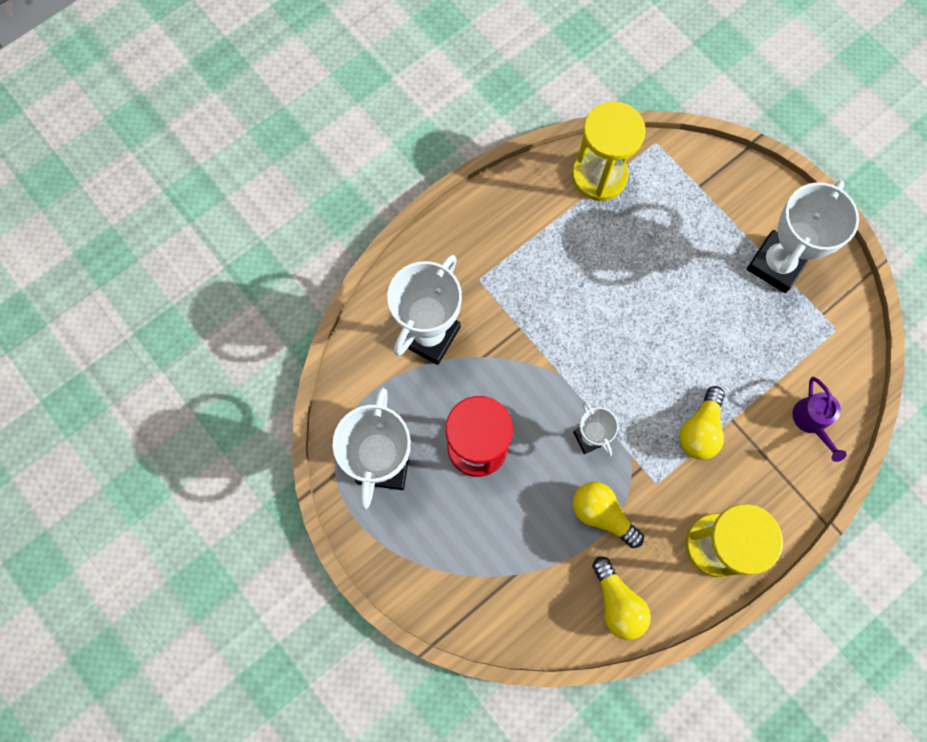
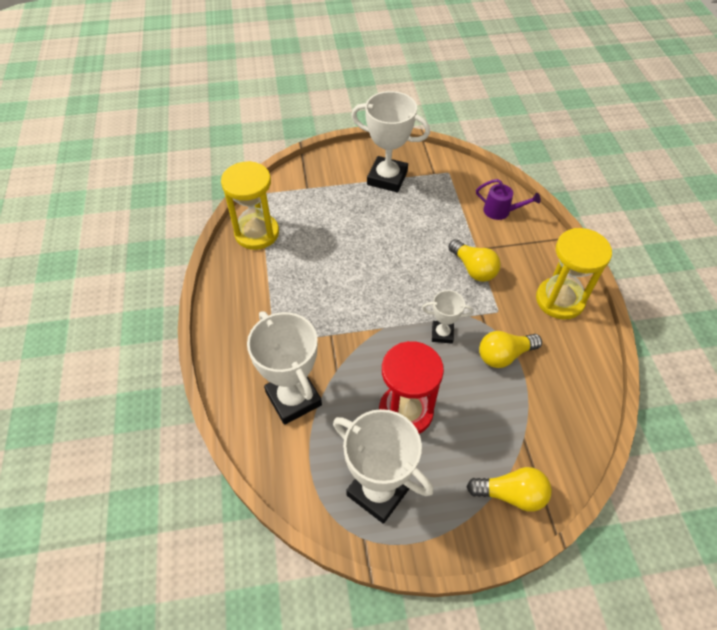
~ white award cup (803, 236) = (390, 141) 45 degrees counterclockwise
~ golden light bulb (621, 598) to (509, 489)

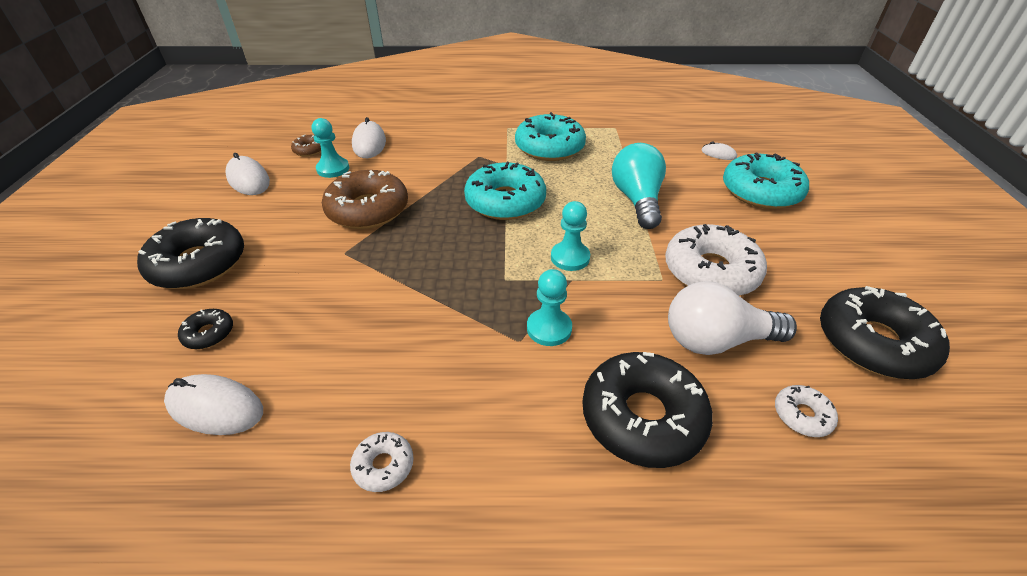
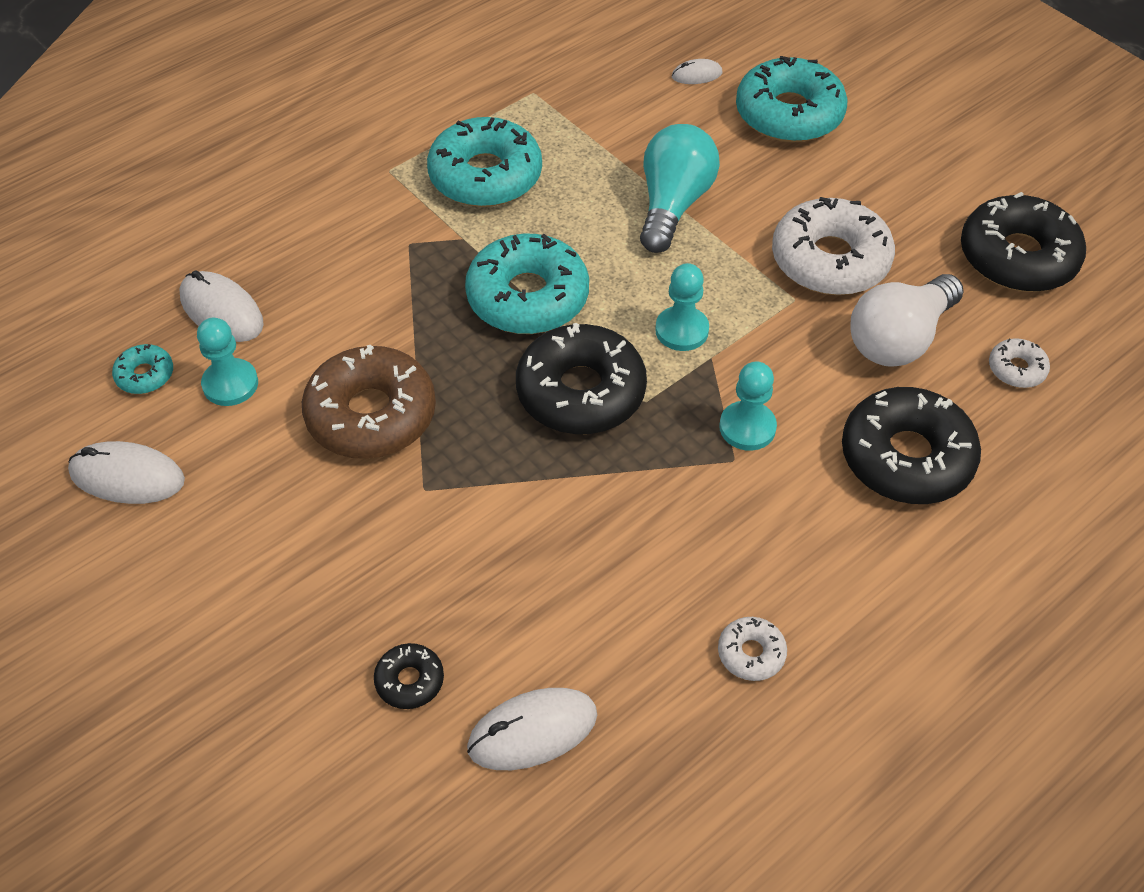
~ russet donut (306, 146) to turquoise donut (142, 369)
~ turquoise light bulb (639, 186) = (680, 188) 60 degrees clockwise
~ jet-black donut (190, 253) to (581, 378)

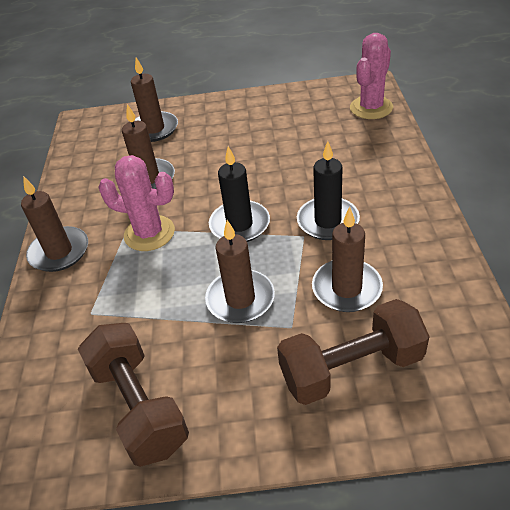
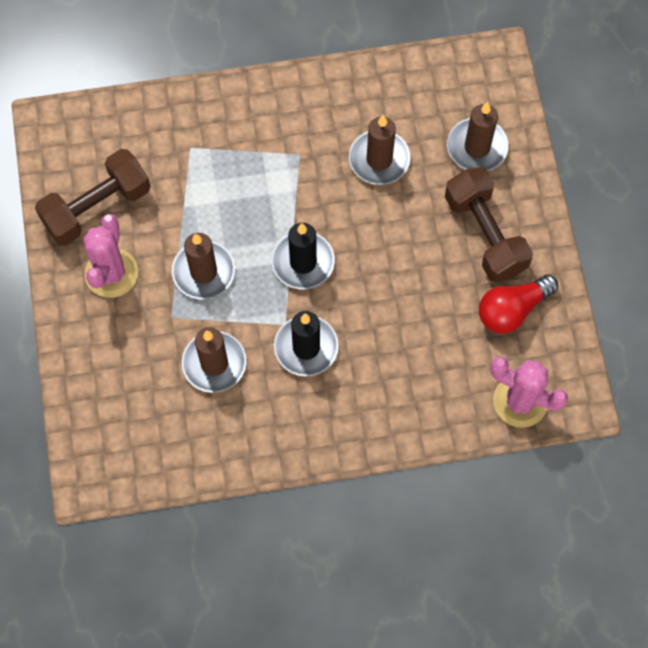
~ pink cactus (136, 203) to (110, 256)
- russet wax candle (54, 224)
~ russet free weight (353, 352) to (489, 224)
+ red light bulb (518, 304)

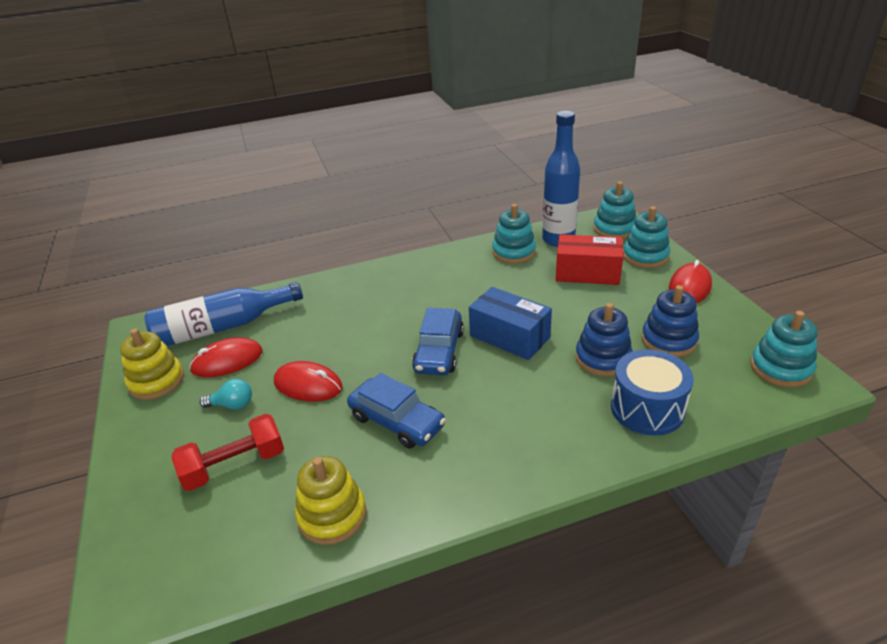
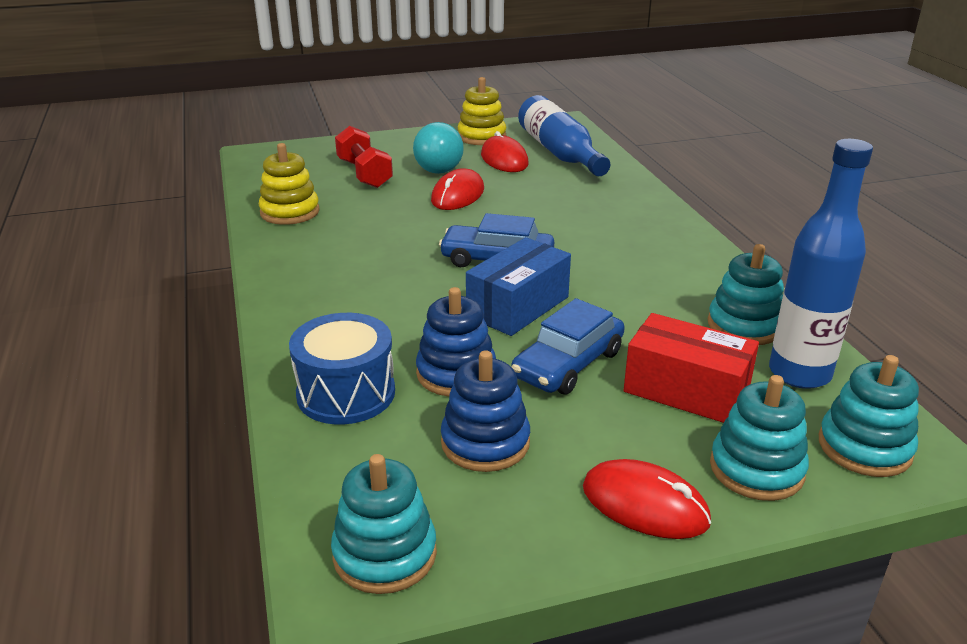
~ red parcel (589, 259) = (691, 368) 75 degrees counterclockwise
~ royal blue automobile (396, 410) to (568, 346)
~ turquoise light bulb (226, 394) = (438, 148) x1.74

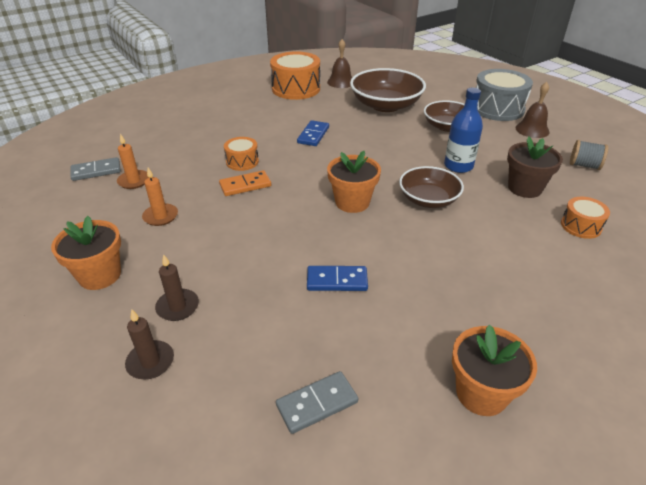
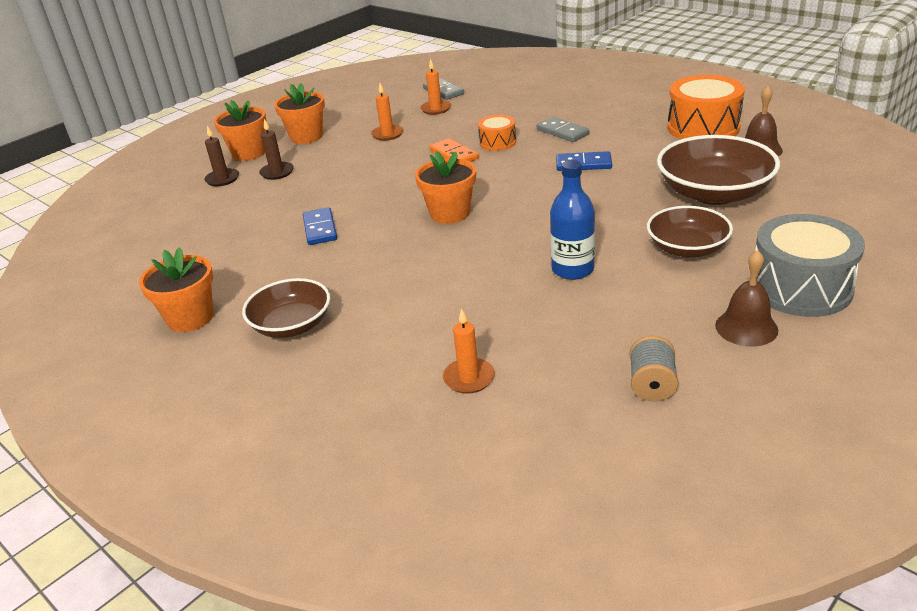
- russet flower pot (535, 167)
~ russet serving bowl (431, 187) to (286, 308)
~ orange-coloured toy drum (585, 218) to orange-coloured wax candle (469, 351)
~ gray domino tile (317, 402) to (563, 129)
+ orange-coloured flower pot (240, 130)

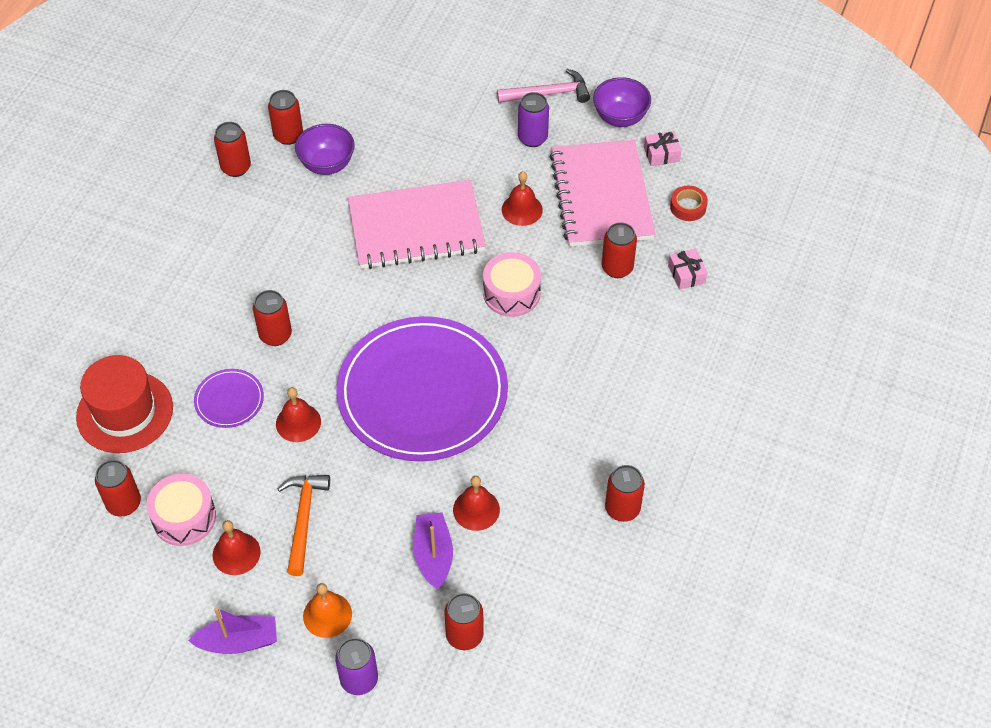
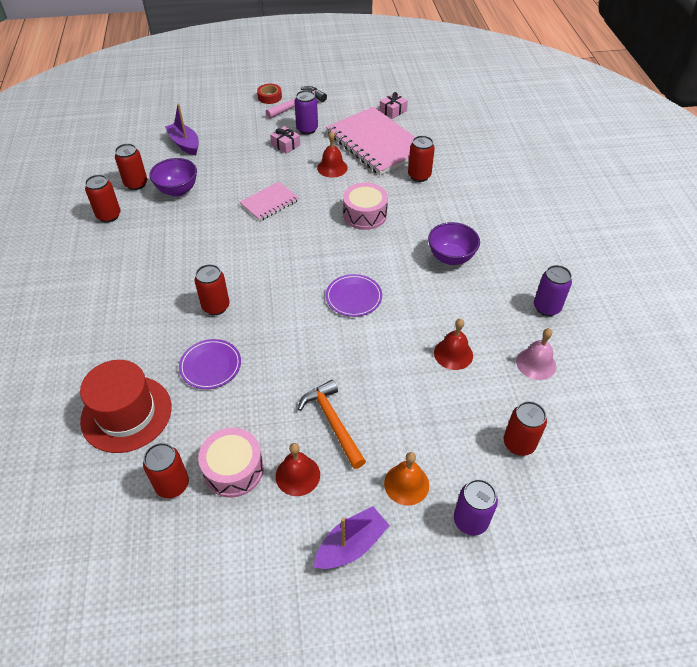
~ royal purple serving bowl (622, 102) to (454, 243)
~ pink notebook (417, 224) = (269, 201) x0.50
~ red sticky tape (689, 203) to (269, 94)
~ pink present (688, 269) to (285, 140)
~ royal purple dinner plate (422, 389) = (354, 295) x0.41
- red bell (298, 414)
~ red tin (625, 493) to royal purple tin (553, 290)
~ royal purple toy boat (433, 550) to (182, 129)
+ pink bell (536, 354)

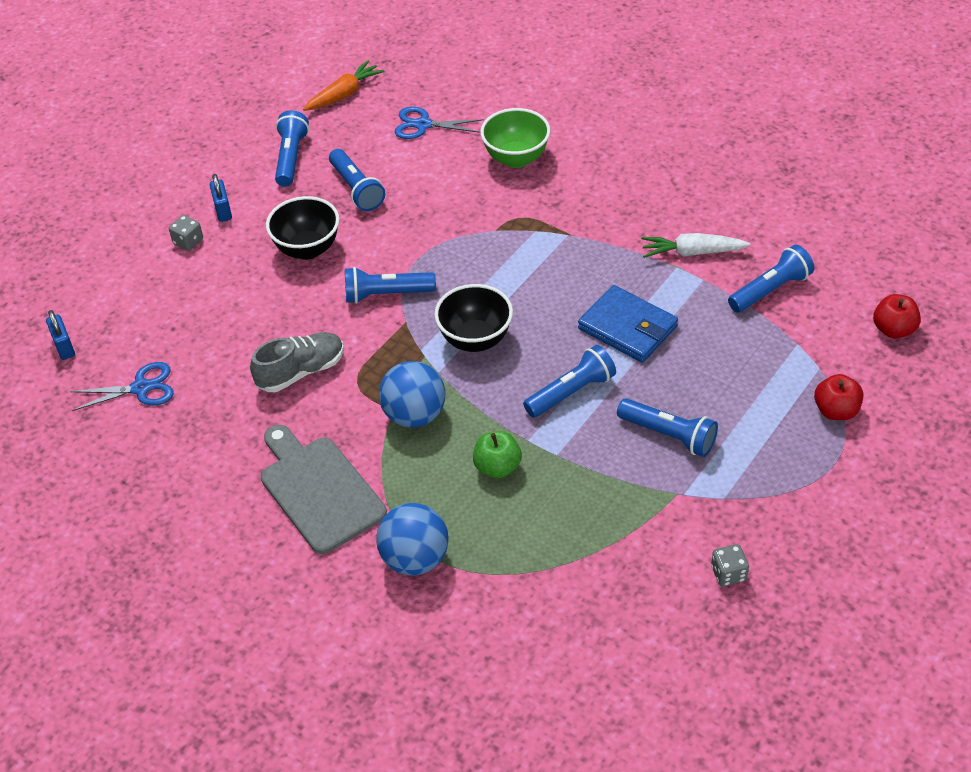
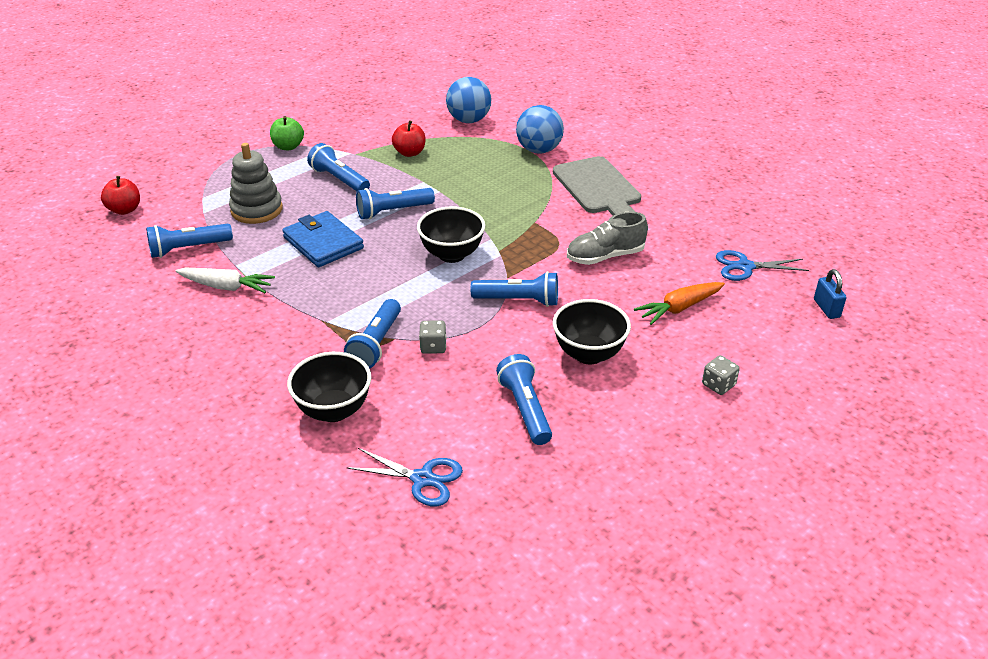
~ orange-coloured root vegetable (343, 85) to (679, 303)
~ emerald serving bowl (515, 138) to jet-black serving bowl (329, 387)
~ royal blue torch (292, 148) to (372, 334)
- royal blue lock (221, 198)
~ royal blue ball (412, 394) to (468, 100)
~ red apple fruit (838, 397) to (408, 139)
~ emerald apple fruit (497, 454) to (287, 133)
~ gray dice (730, 565) to (433, 337)
+ gray stacking toy (256, 183)

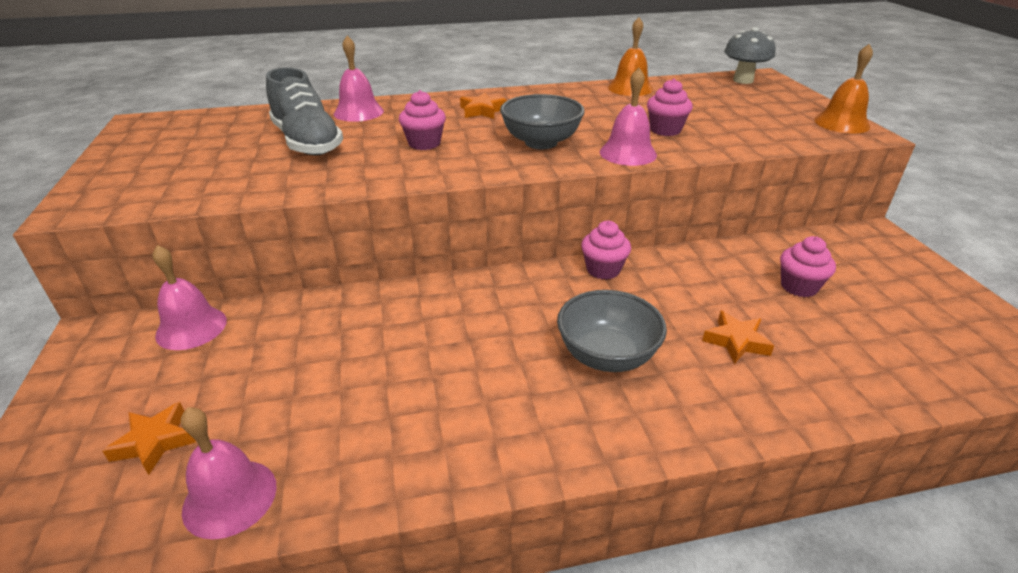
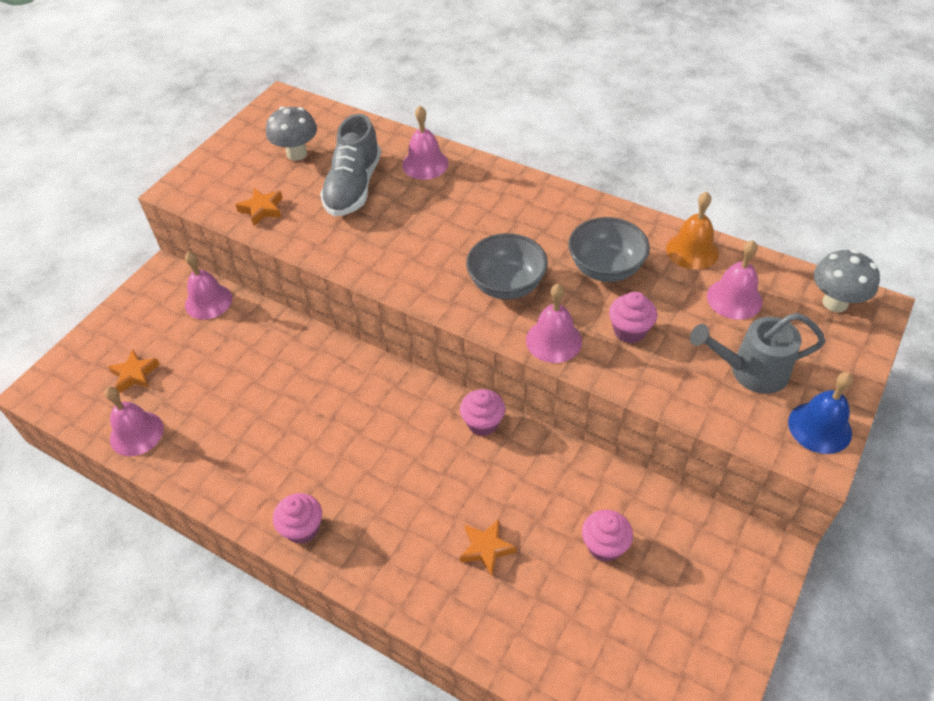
~ orange-coloured bell (843, 89) to royal blue bell (820, 413)
~ pink fairy cake (422, 120) to (297, 518)
~ orange-coloured star (483, 105) to (259, 207)
~ gray serving bowl (612, 331) to (609, 249)
+ gray fungus (291, 133)
+ pink bell (734, 280)
+ gray watering pot (758, 353)

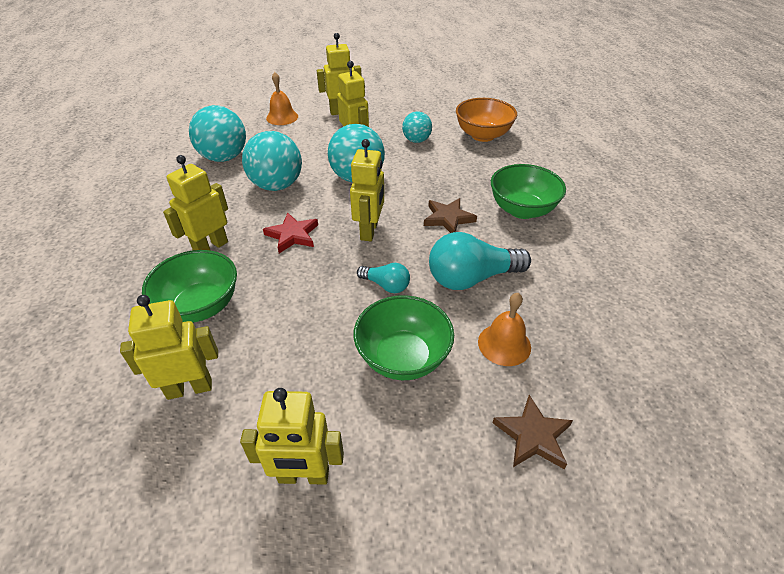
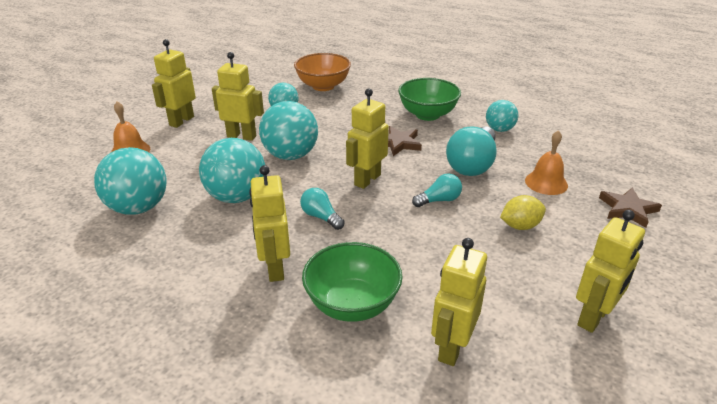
~ golden toy robot (367, 190) = (367, 139) 105 degrees counterclockwise
~ red star (290, 232) to turquoise light bulb (322, 209)
~ emerald serving bowl (403, 337) to golden lemon (523, 212)
+ turquoise ball (502, 116)

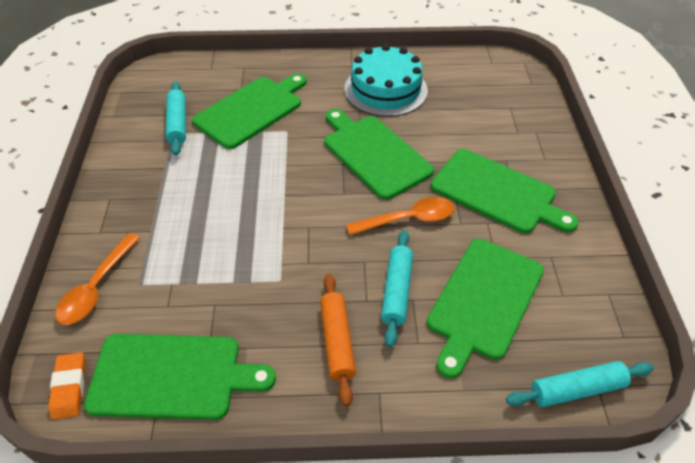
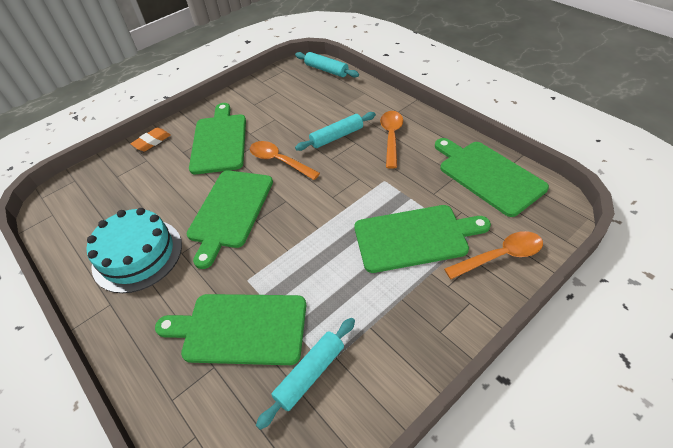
~ emerald cutting board (485, 308) to (422, 239)
~ orange-coloured rolling pin (338, 340) to orange-coloured teaspoon (391, 140)
~ orange-coloured pencil eraser (67, 386) to (150, 139)

